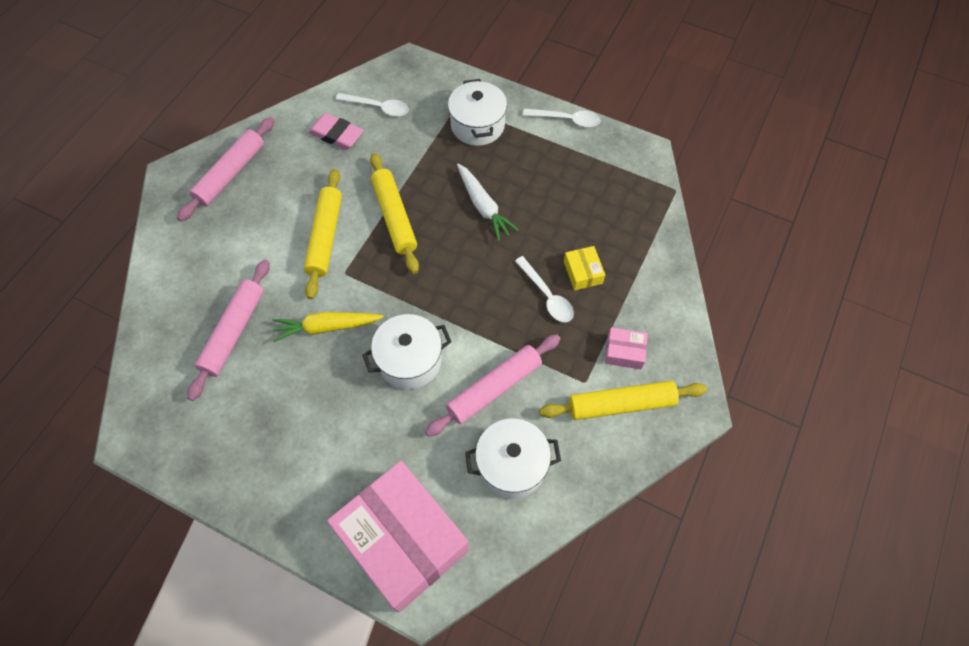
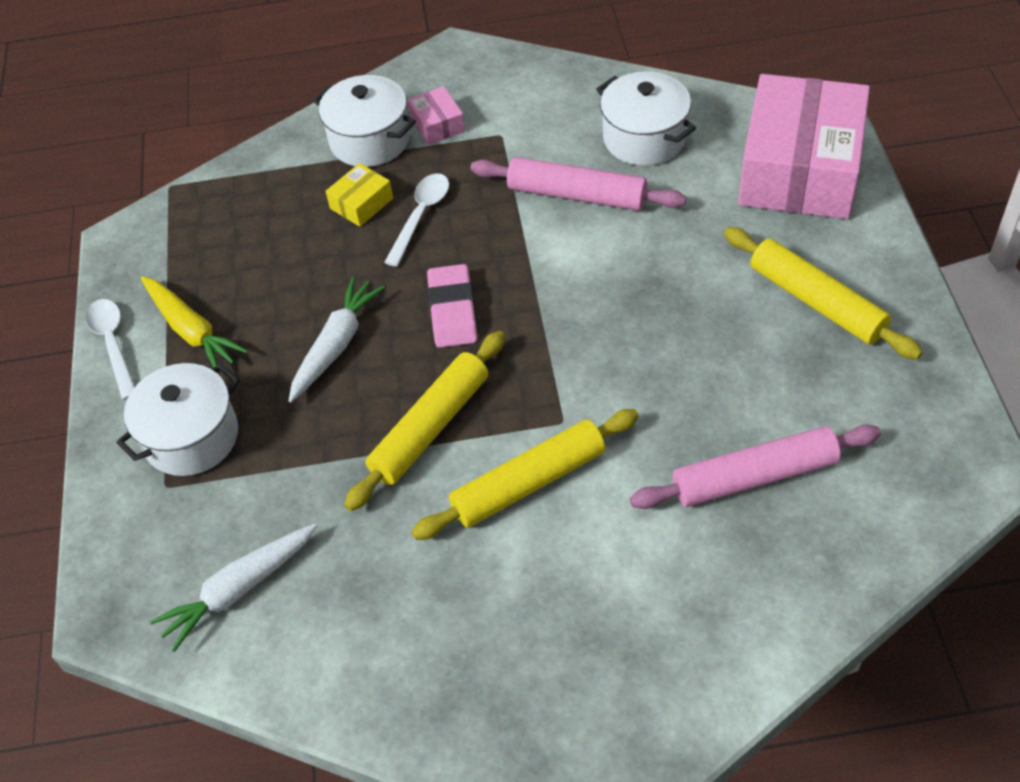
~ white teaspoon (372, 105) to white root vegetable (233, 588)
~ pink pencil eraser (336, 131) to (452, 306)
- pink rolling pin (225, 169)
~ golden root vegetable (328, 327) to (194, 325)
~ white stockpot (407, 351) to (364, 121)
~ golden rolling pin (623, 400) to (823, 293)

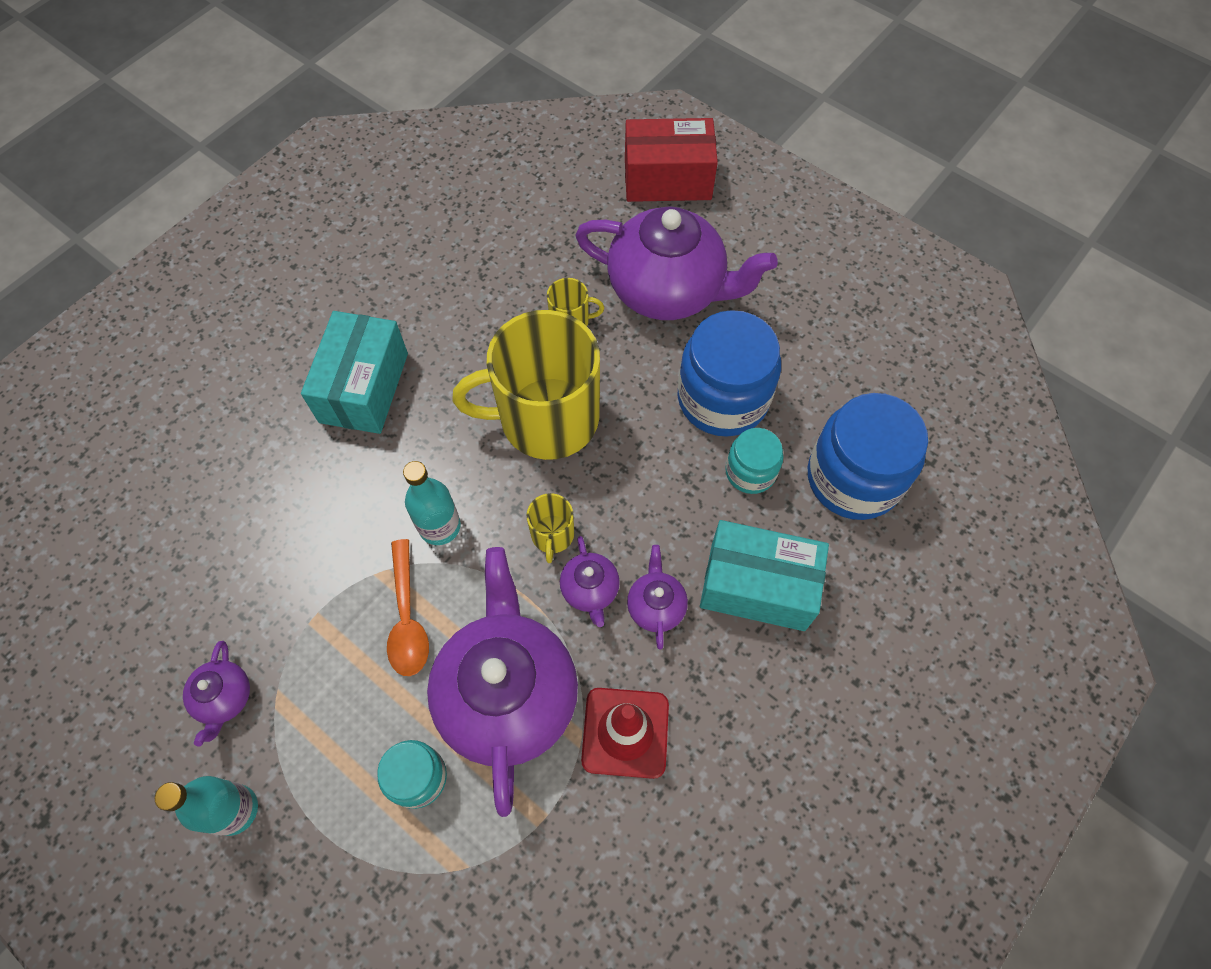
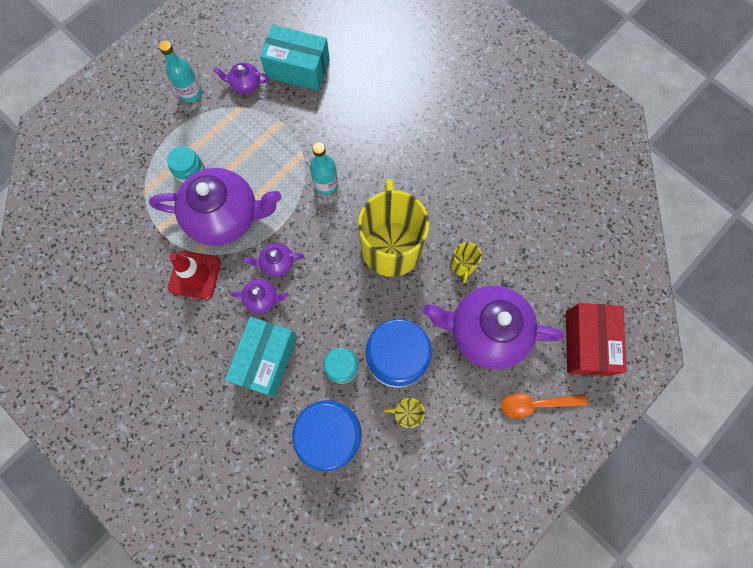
~ royal purple china teapot (676, 263) = (493, 327) 75 degrees clockwise
~ turquoise parcel (354, 372) to (295, 58)
~ golden mug (550, 528) to (404, 412)
~ orange-coloured teaspoon (408, 607) to (544, 406)

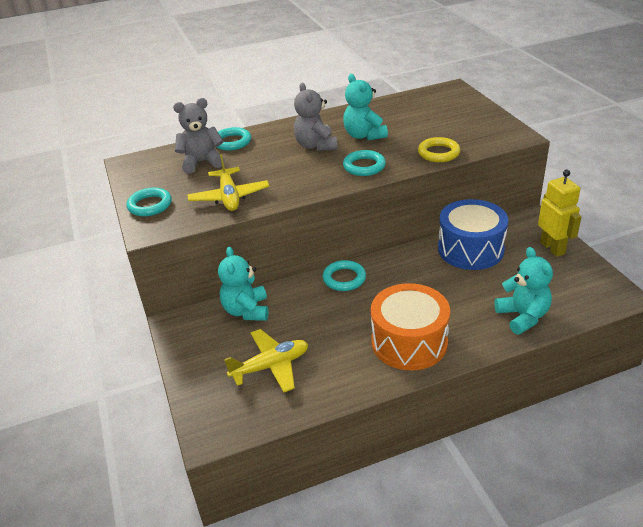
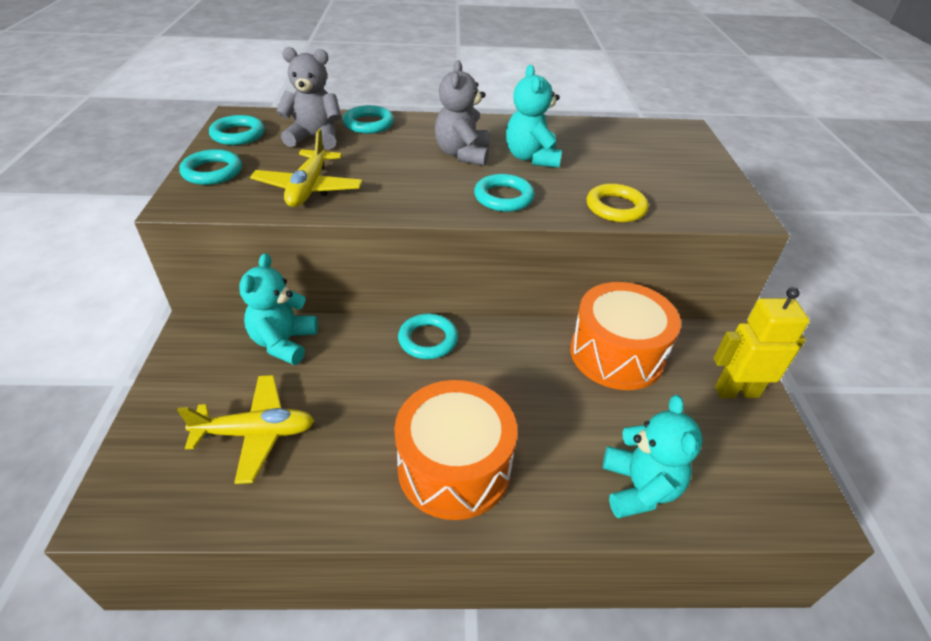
~ golden toy robot (559, 213) = (762, 342) 90 degrees counterclockwise
~ royal blue toy drum (473, 234) to orange-coloured toy drum (625, 336)
+ turquoise torus (237, 130)

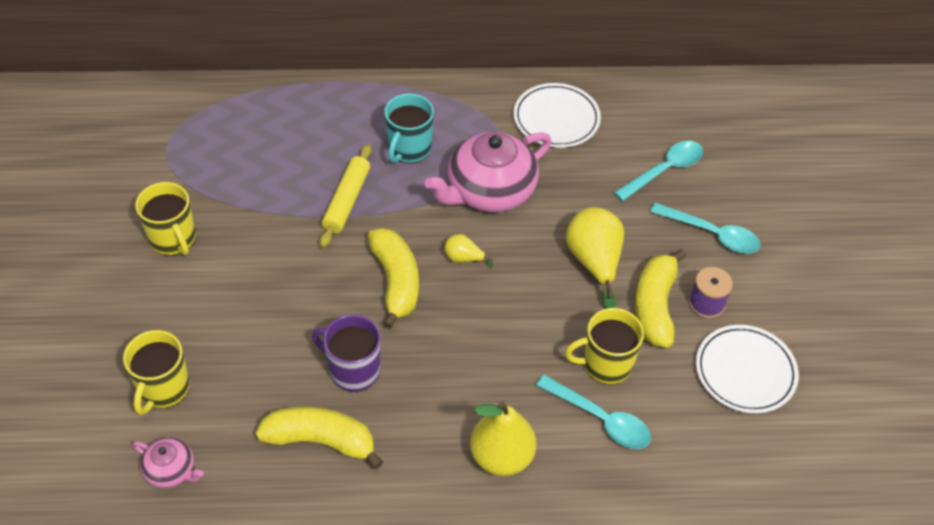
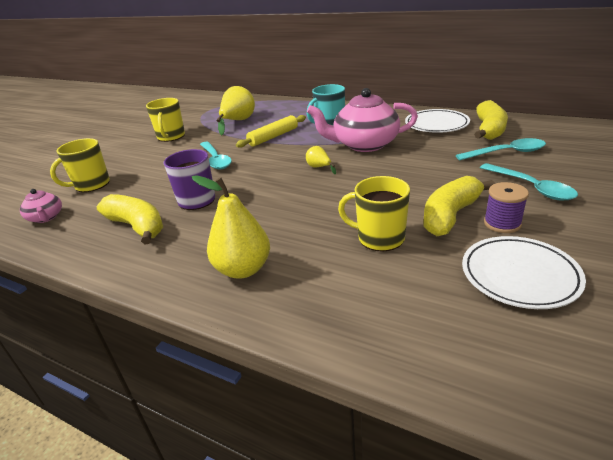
~ golden pear fruit (595, 258) to (236, 110)
~ golden banana fruit (393, 278) to (491, 120)
~ turquoise teaspoon (593, 411) to (216, 155)

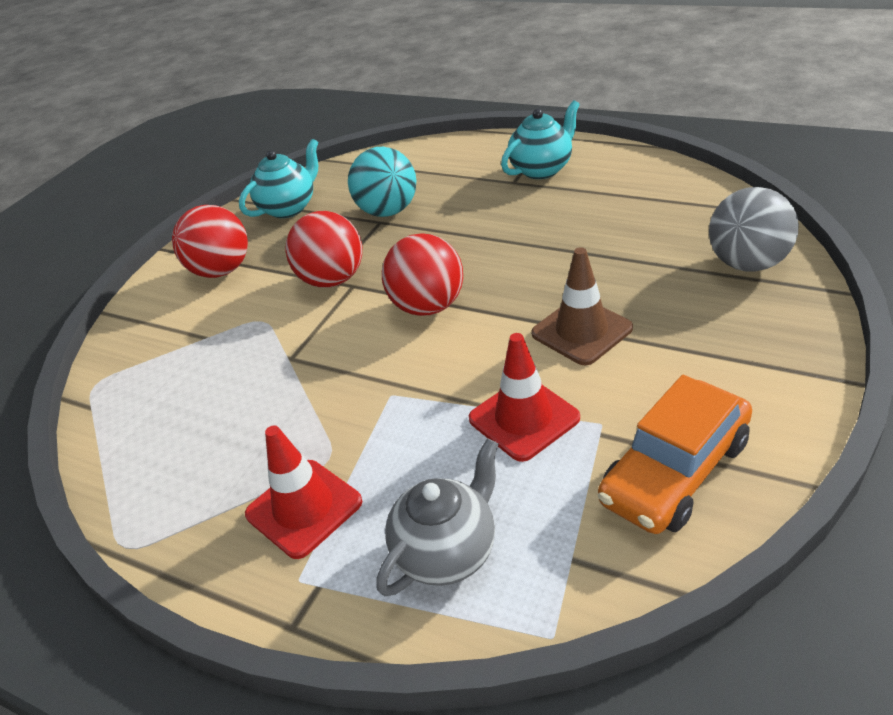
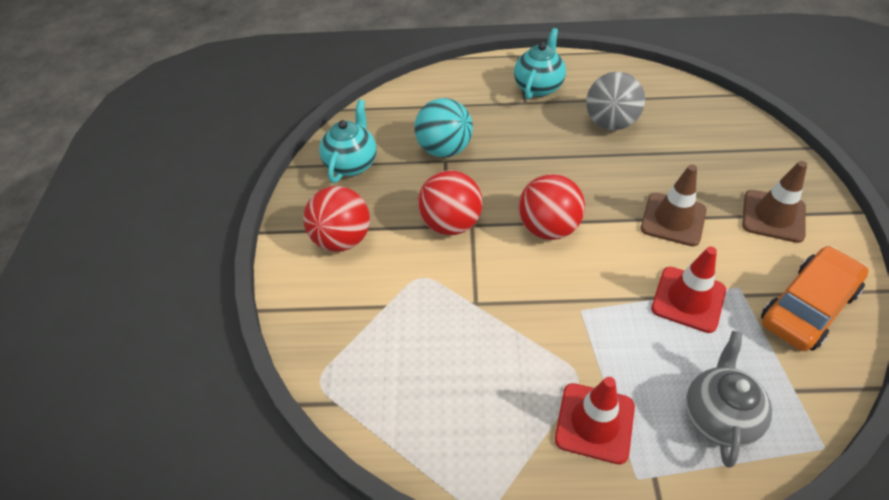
~ gray ball (754, 229) to (615, 101)
~ orange-coloured automobile (675, 454) = (815, 298) 150 degrees counterclockwise
+ russet traffic cone (774, 202)

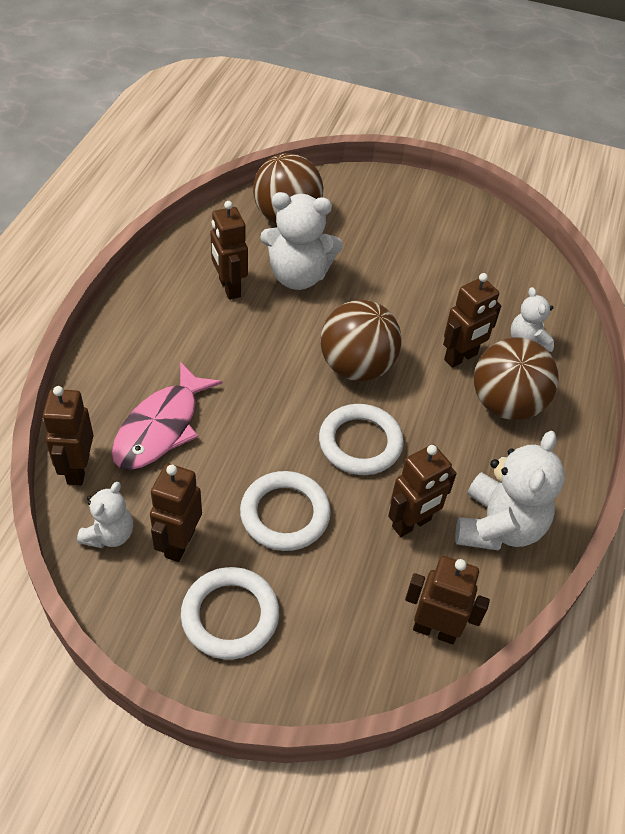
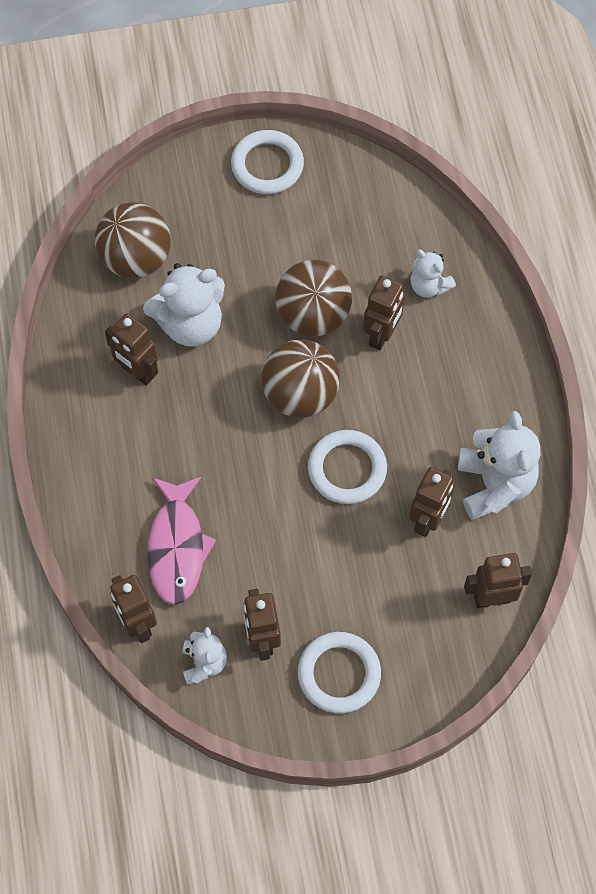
~ russet ball (516, 378) to (313, 298)
~ white torus (285, 511) to (267, 162)

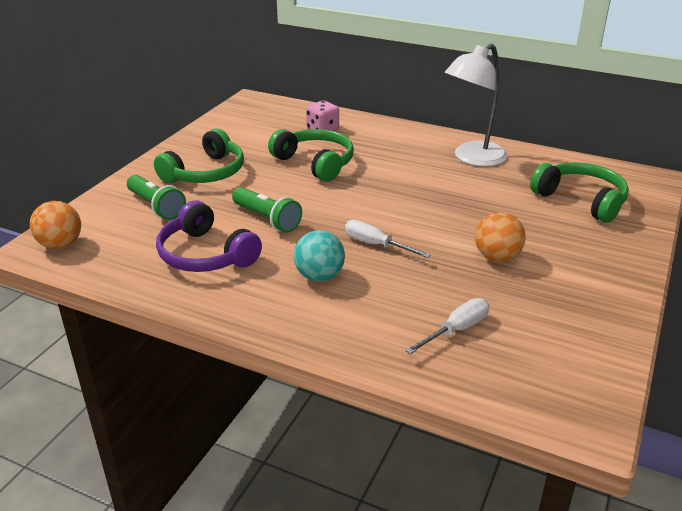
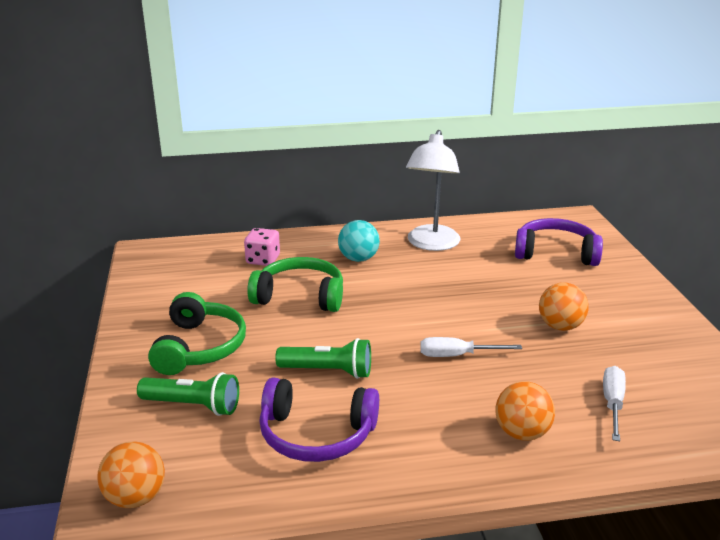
~ emerald headset (579, 192) to royal purple headset (559, 242)
~ turquoise ball (319, 255) to (359, 241)
+ orange-coloured ball (525, 411)

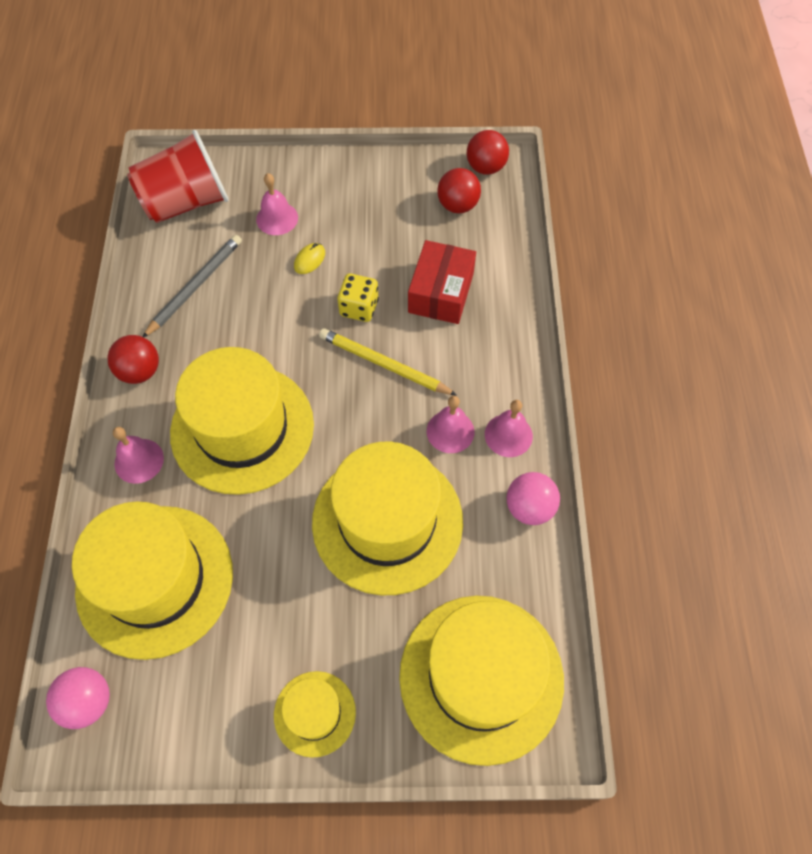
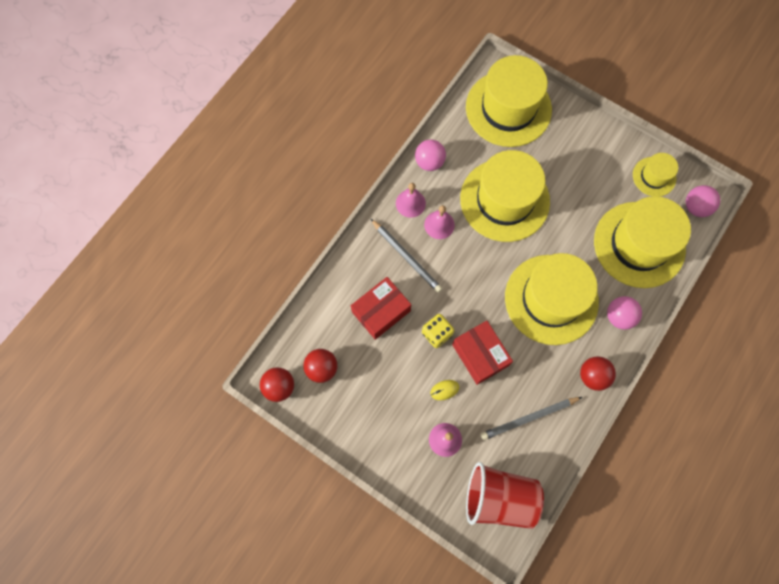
- golden wooden pencil (388, 362)
~ pink bell (138, 455) to pink ball (624, 313)
~ golden tall hat (315, 714) to (655, 175)
+ gray wooden pencil (406, 255)
+ red parcel (482, 353)

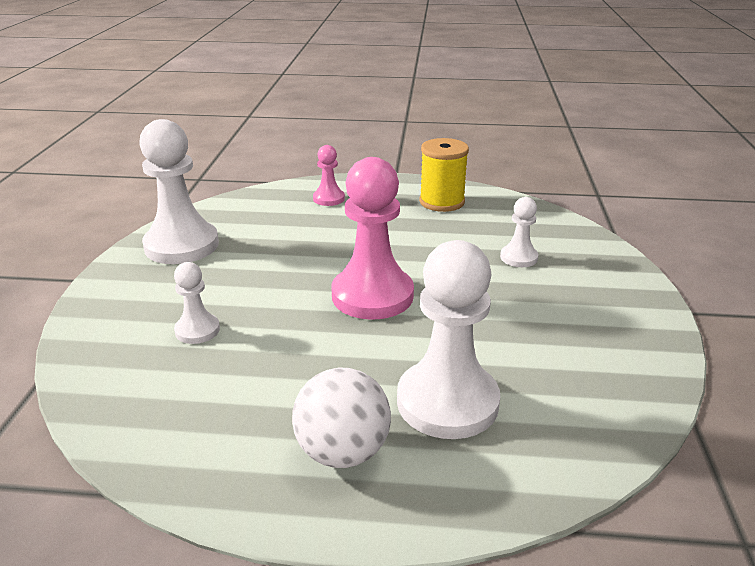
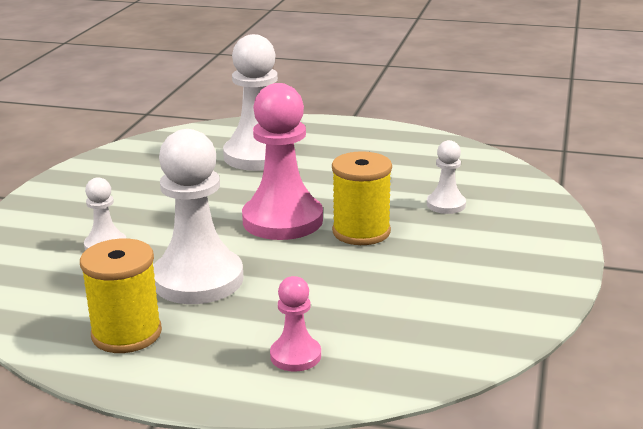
~ white chess pawn (179, 191) to (198, 216)
- white ball (341, 418)
+ golden reel of thread (362, 198)

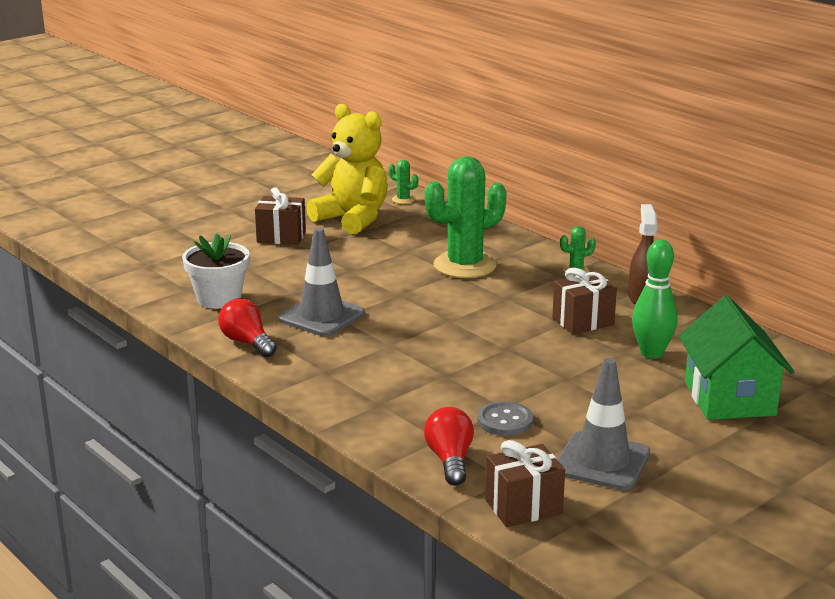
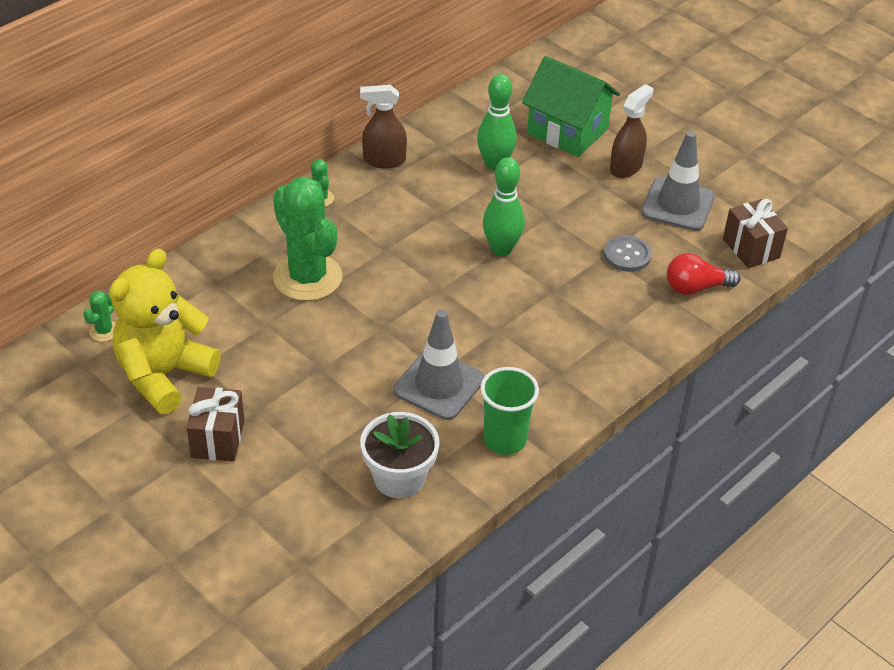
- russet present (584, 301)
~ emerald cottage (736, 358) = (571, 106) 45 degrees clockwise
~ red light bulb (247, 328) to emerald tumbler (509, 411)
+ russet spray cleaner (632, 131)
+ emerald skittle (504, 206)

